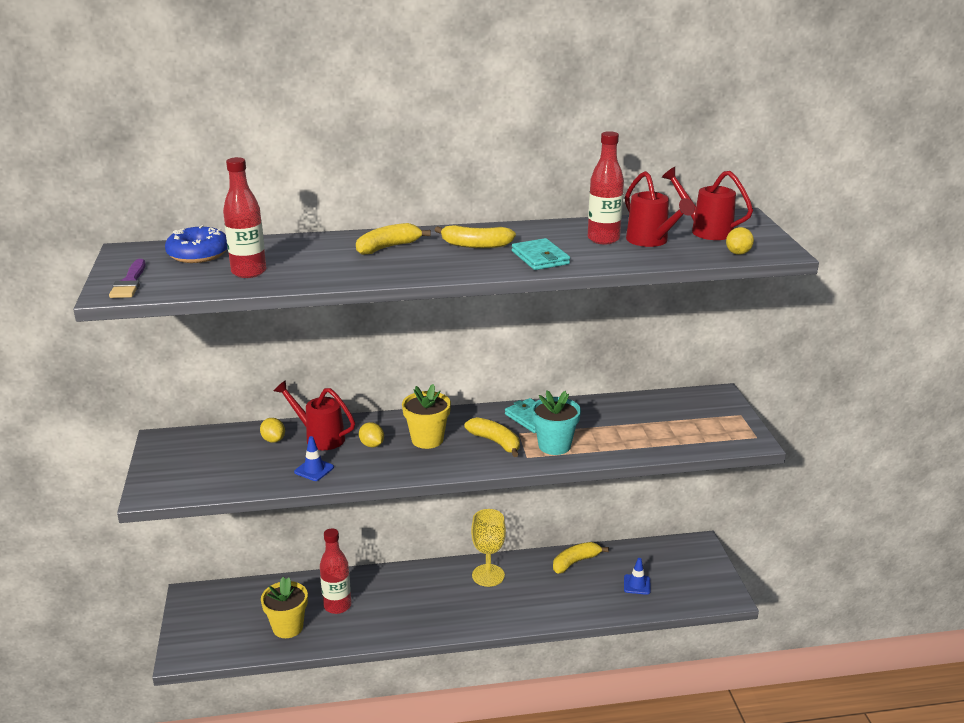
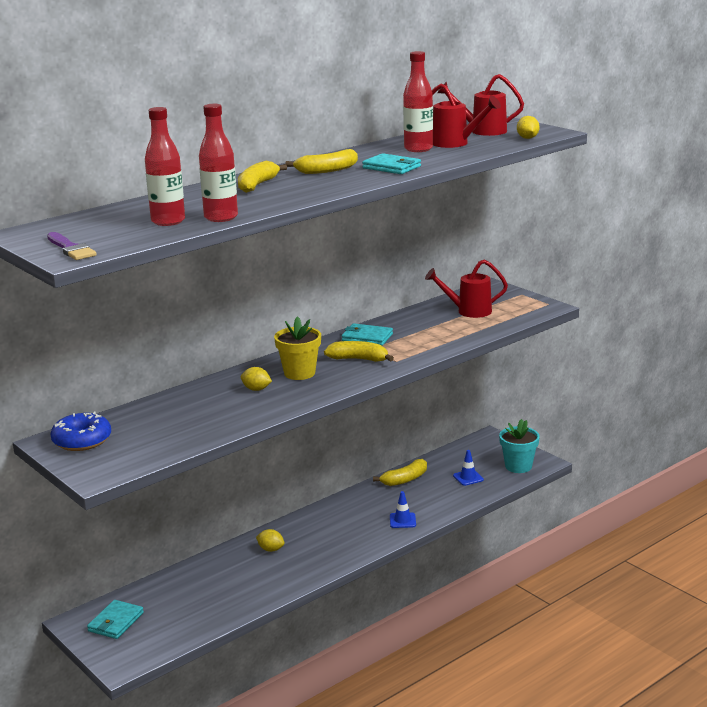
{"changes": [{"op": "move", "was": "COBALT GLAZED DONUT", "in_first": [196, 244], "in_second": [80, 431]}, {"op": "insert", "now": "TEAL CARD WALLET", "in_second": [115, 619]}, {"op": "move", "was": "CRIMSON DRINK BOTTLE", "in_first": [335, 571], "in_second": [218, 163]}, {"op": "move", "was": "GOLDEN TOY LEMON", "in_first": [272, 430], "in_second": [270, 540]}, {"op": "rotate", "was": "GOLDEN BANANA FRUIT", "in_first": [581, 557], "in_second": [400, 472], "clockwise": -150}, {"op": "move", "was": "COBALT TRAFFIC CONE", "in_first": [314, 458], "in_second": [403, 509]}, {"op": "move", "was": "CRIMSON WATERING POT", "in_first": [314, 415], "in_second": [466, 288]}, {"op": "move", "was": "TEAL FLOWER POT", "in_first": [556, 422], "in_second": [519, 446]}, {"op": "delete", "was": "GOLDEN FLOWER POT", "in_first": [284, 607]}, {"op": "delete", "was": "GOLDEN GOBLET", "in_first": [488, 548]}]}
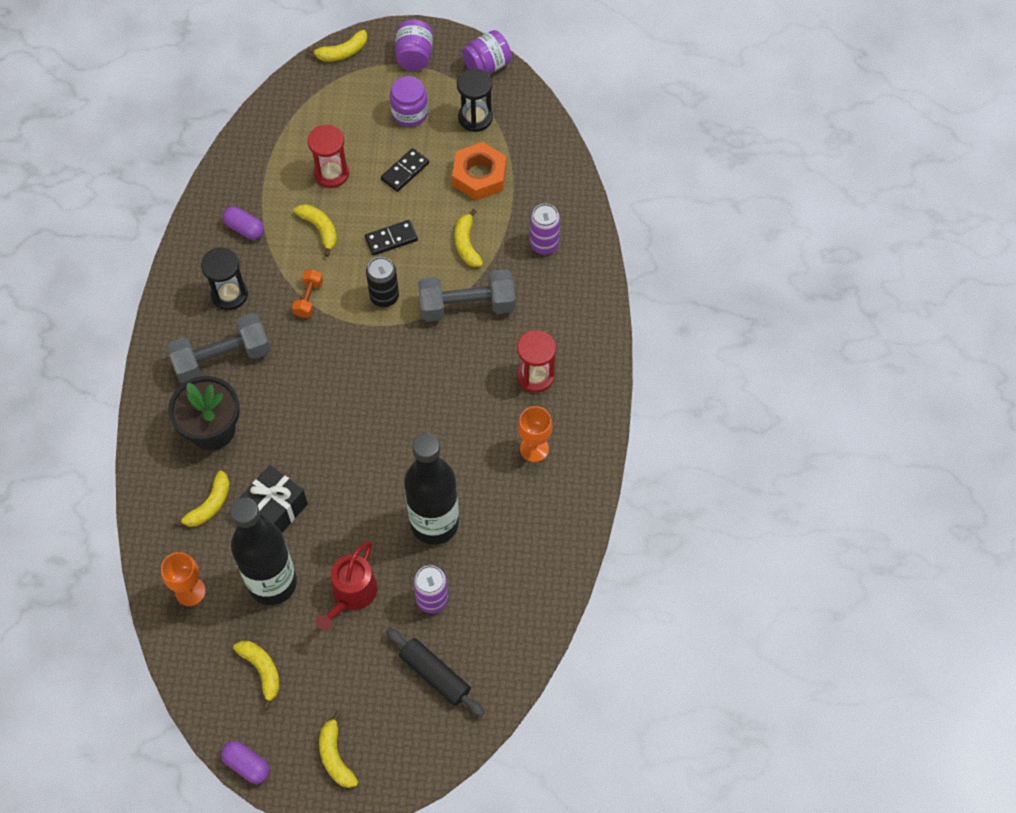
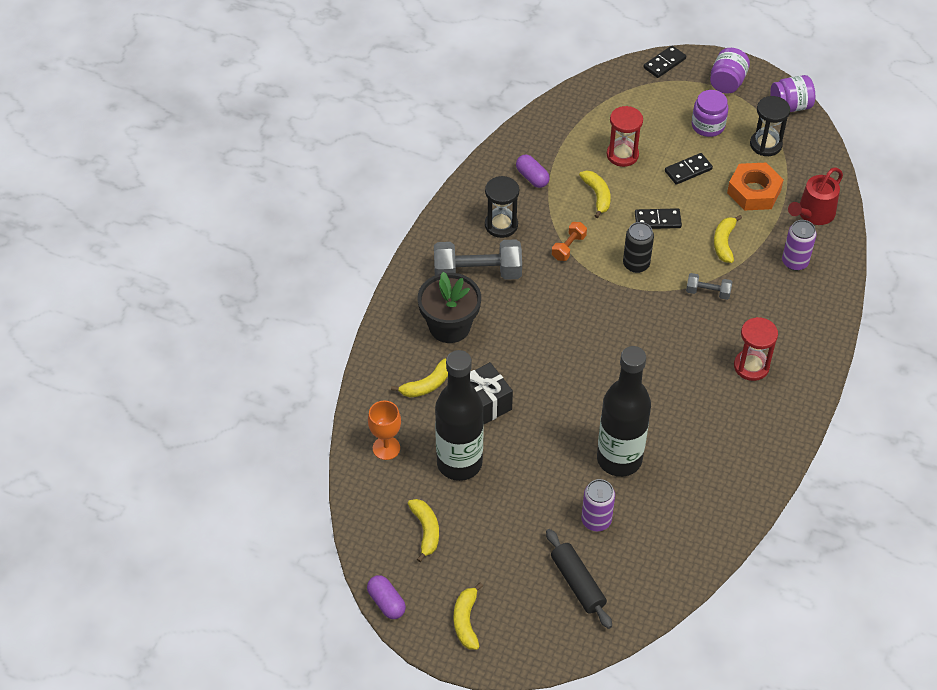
{"changes": [{"op": "replace", "was": "GOLDEN BANANA FRUIT", "now": "JET-BLACK DOMINO", "in_first": [337, 45], "in_second": [665, 62]}, {"op": "resize", "was": "GREY HAND WEIGHT", "in_first": [466, 295], "in_second": [709, 286], "ratio": 0.5}, {"op": "move", "was": "CRIMSON WATERING POT", "in_first": [347, 586], "in_second": [815, 196]}, {"op": "delete", "was": "BRIGHT ORANGE GOBLET", "in_first": [535, 434]}]}
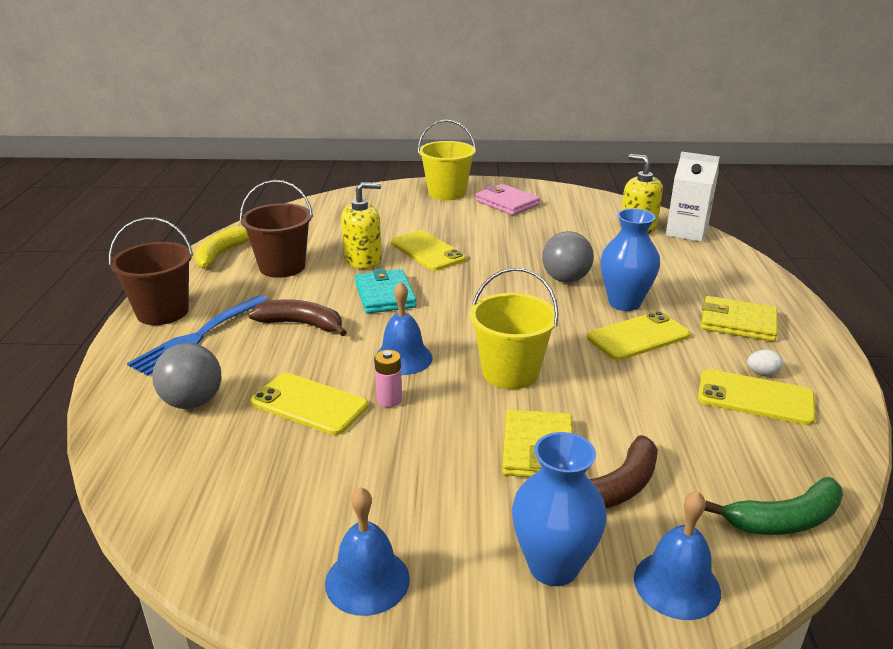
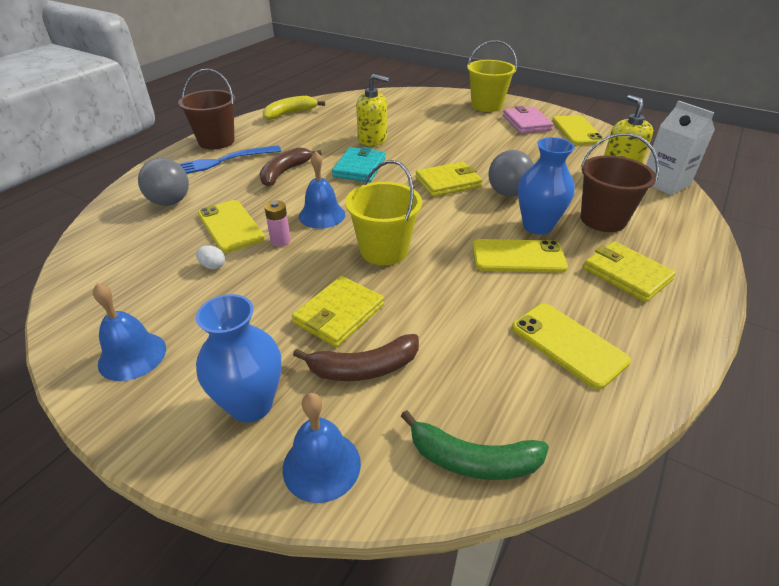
{"changes": [{"op": "move", "was": "SNOW-WHITE TOY EGG", "in_first": [765, 362], "in_second": [210, 257]}, {"op": "rotate", "was": "RUSSET BANANA FRUIT", "in_first": [297, 317], "in_second": [290, 167], "clockwise": -105}, {"op": "insert", "now": "GOLDEN CARD WALLET", "in_second": [449, 179]}, {"op": "move", "was": "GOLDEN PHONE", "in_first": [428, 250], "in_second": [578, 130]}, {"op": "move", "was": "RUSSET PAIL", "in_first": [276, 229], "in_second": [619, 182]}]}
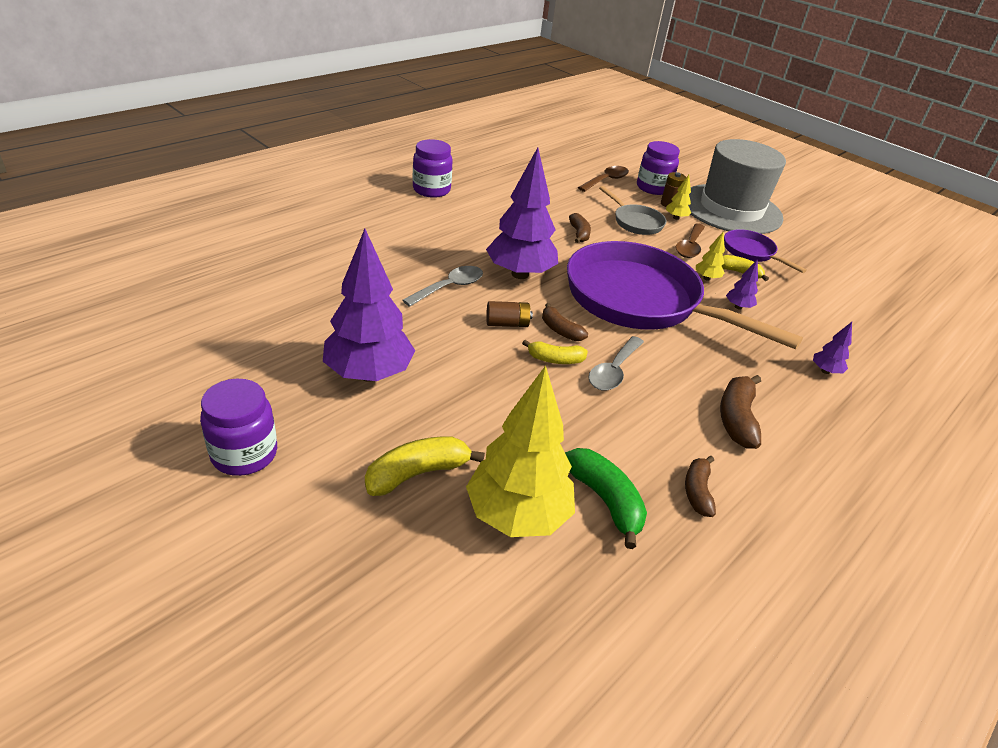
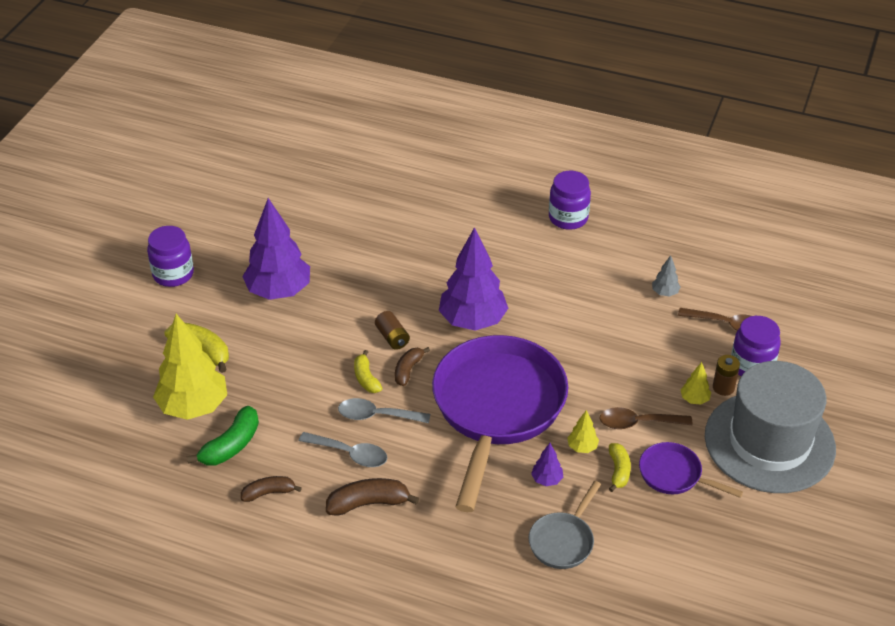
{"changes": [{"op": "move", "was": "GREY SPOON", "in_first": [443, 286], "in_second": [343, 449]}, {"op": "move", "was": "GREY PAN", "in_first": [632, 210], "in_second": [564, 525]}, {"op": "rotate", "was": "PURPLE PAN", "in_first": [765, 251], "in_second": [691, 470], "clockwise": -90}, {"op": "insert", "now": "GREY TREE", "in_second": [666, 276]}, {"op": "delete", "was": "RUSSET BANANA FRUIT", "in_first": [580, 228]}, {"op": "delete", "was": "PURPLE TREE", "in_first": [832, 348]}]}
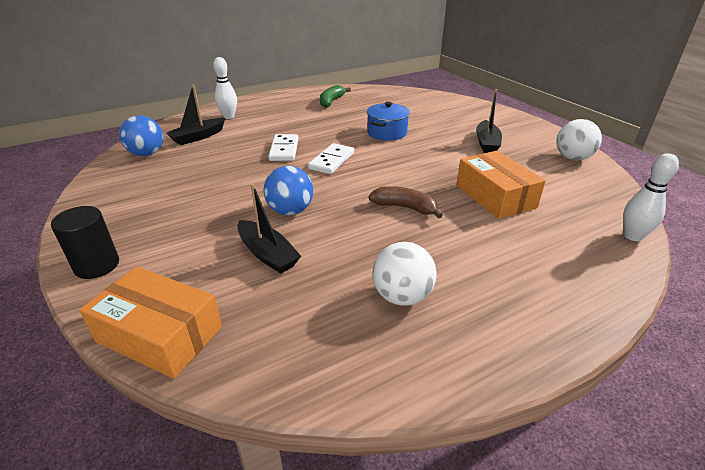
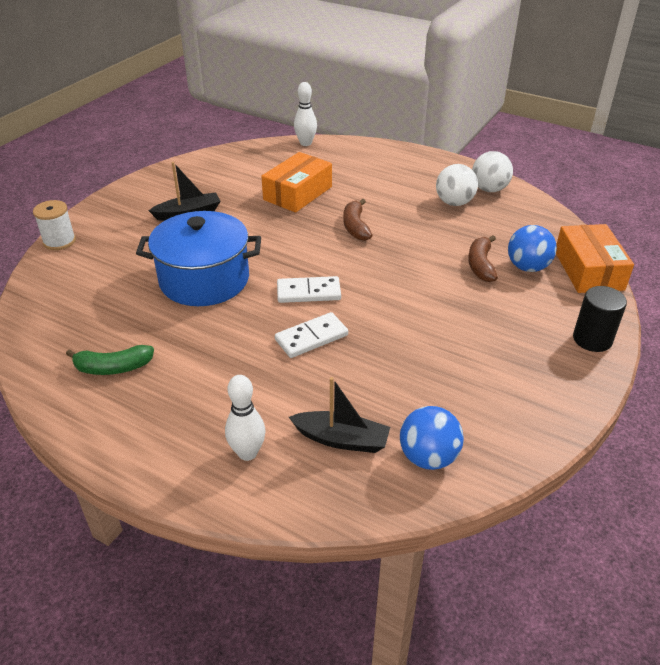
{"changes": [{"op": "insert", "now": "SNOW-WHITE BOBBIN", "in_second": [54, 225]}, {"op": "resize", "was": "COBALT STOCKPOT", "in_first": [388, 121], "in_second": [198, 258], "ratio": 1.71}, {"op": "replace", "was": "JET-BLACK SAILBOAT", "now": "RUSSET BANANA FRUIT", "in_first": [269, 228], "in_second": [483, 258]}, {"op": "move", "was": "SNOW-WHITE SPHERE", "in_first": [579, 140], "in_second": [492, 171]}, {"op": "move", "was": "COBALT SPHERE", "in_first": [288, 190], "in_second": [532, 248]}]}
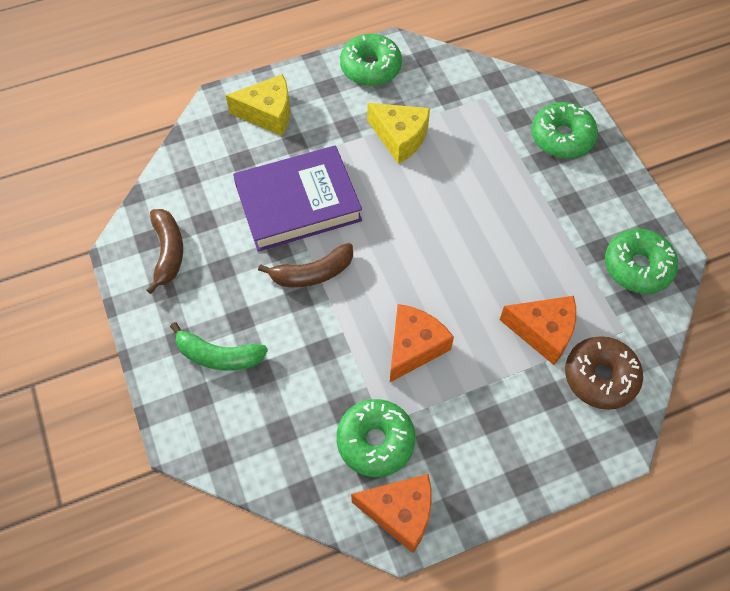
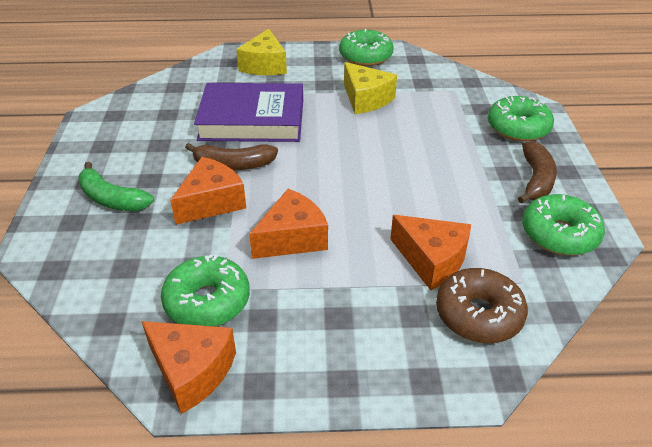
{"changes": [{"op": "insert", "now": "BRIGHT ORANGE PIECE OF CHEESE", "in_second": [208, 190]}, {"op": "rotate", "was": "GOLDEN PIECE OF CHEESE", "in_first": [258, 105], "in_second": [261, 52], "clockwise": 75}, {"op": "move", "was": "RUSSET BANANA FRUIT", "in_first": [164, 251], "in_second": [537, 172]}]}
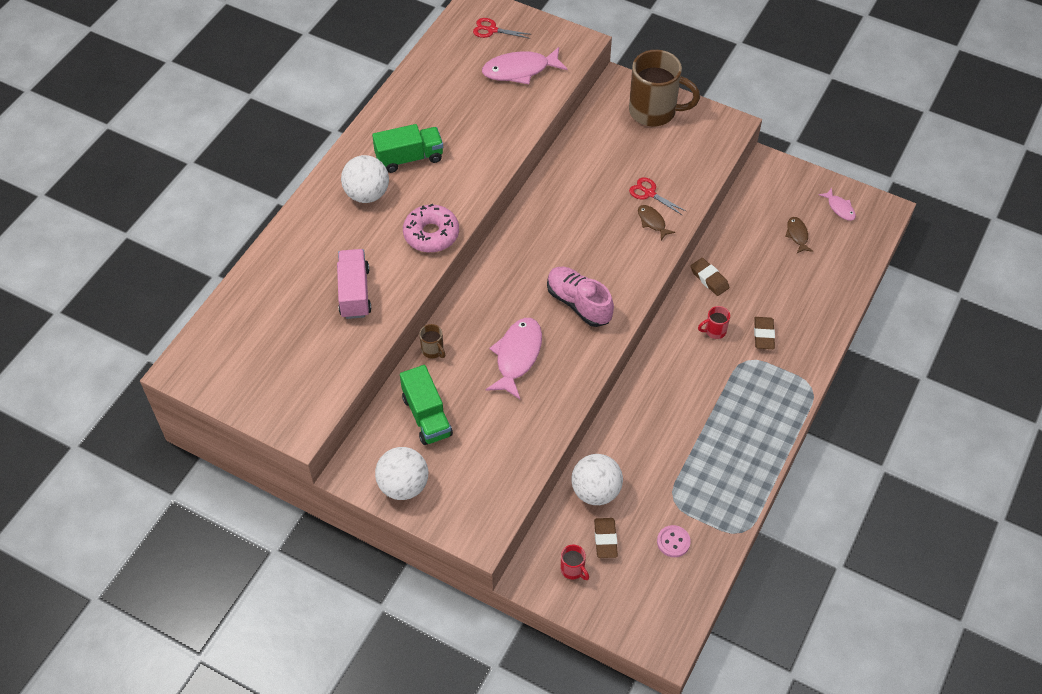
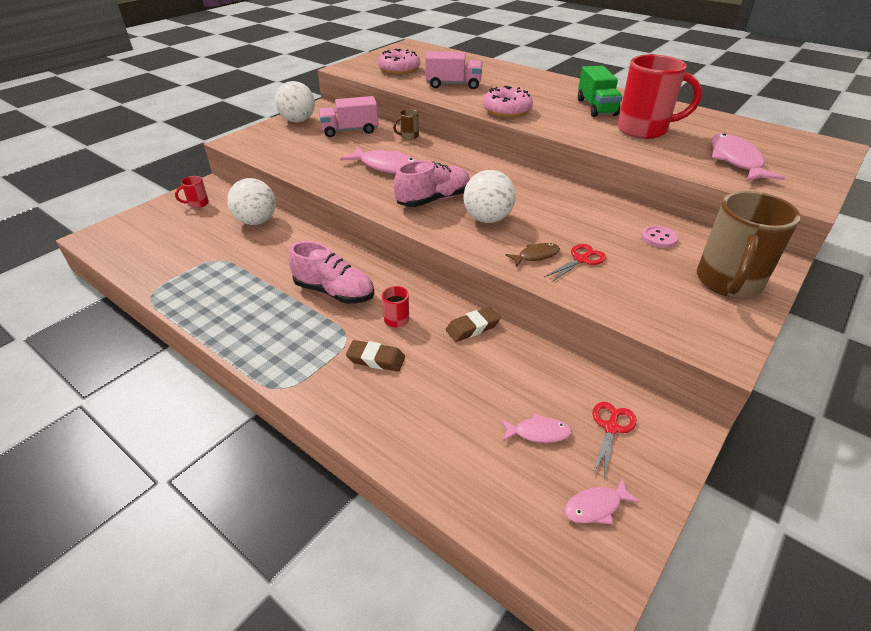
{"changes": [{"op": "insert", "now": "ROSY SNEAKER", "in_second": [331, 272]}, {"op": "recolor", "was": "GREEN LORRY", "now": "ROSY LORRY", "in_first": [426, 405], "in_second": [348, 116]}, {"op": "insert", "now": "ROSY GLAZED DONUT", "in_second": [399, 61]}, {"op": "move", "was": "SNOW-WHITE SPHERE", "in_first": [365, 179], "in_second": [489, 196]}, {"op": "recolor", "was": "RUSSET FISH", "now": "ROSY FISH", "in_first": [799, 235], "in_second": [536, 428]}, {"op": "move", "was": "CRIMSON PAIR OF SCISSORS", "in_first": [502, 28], "in_second": [614, 440]}, {"op": "insert", "now": "CRIMSON MUG", "in_second": [659, 96]}, {"op": "move", "was": "ROSY BUTTON", "in_first": [674, 541], "in_second": [660, 236]}, {"op": "delete", "was": "RUSSET ERASER", "in_first": [606, 538]}]}
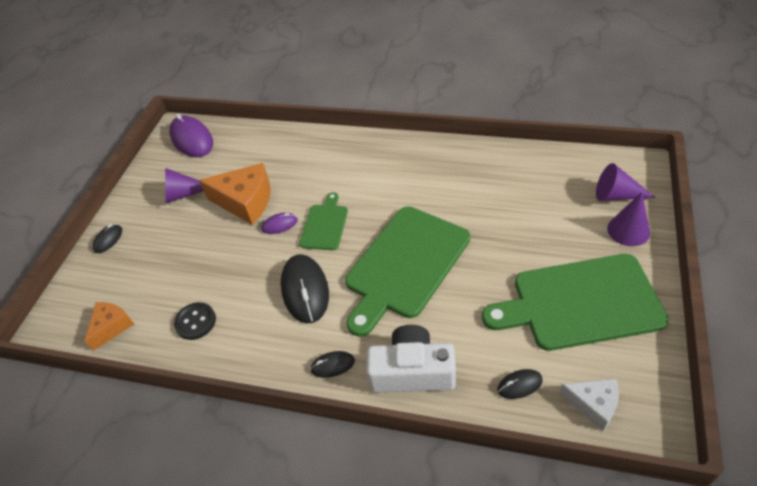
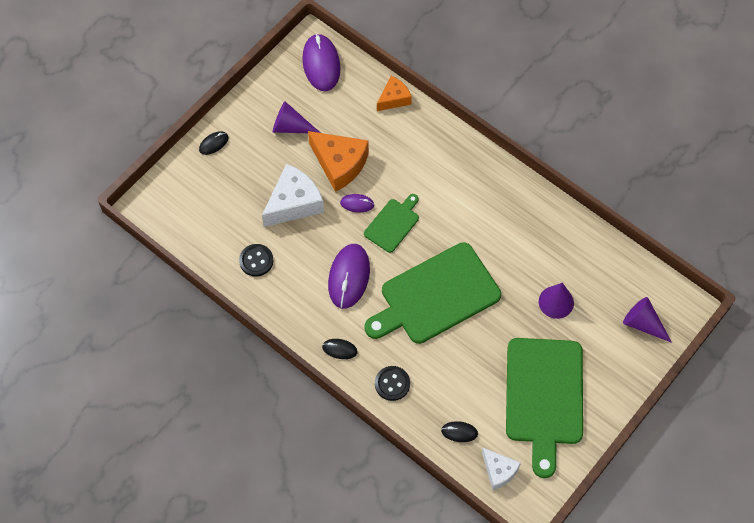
{"changes": [{"op": "insert", "now": "SNOW-WHITE PIECE OF CHEESE", "in_second": [293, 195]}, {"op": "recolor", "was": "JET-BLACK COMPUTER MOUSE", "now": "PURPLE COMPUTER MOUSE", "in_first": [305, 289], "in_second": [349, 276]}, {"op": "replace", "was": "SNOW-WHITE COMPACT CAMERA", "now": "JET-BLACK BUTTON", "in_first": [411, 359], "in_second": [392, 383]}, {"op": "move", "was": "BRIGHT ORANGE PIECE OF CHEESE", "in_first": [109, 326], "in_second": [394, 93]}, {"op": "rotate", "was": "GREEN CUTTING BOARD", "in_first": [575, 302], "in_second": [544, 408], "clockwise": -105}, {"op": "move", "was": "PURPLE SOLID CONE", "in_first": [628, 219], "in_second": [556, 301]}]}
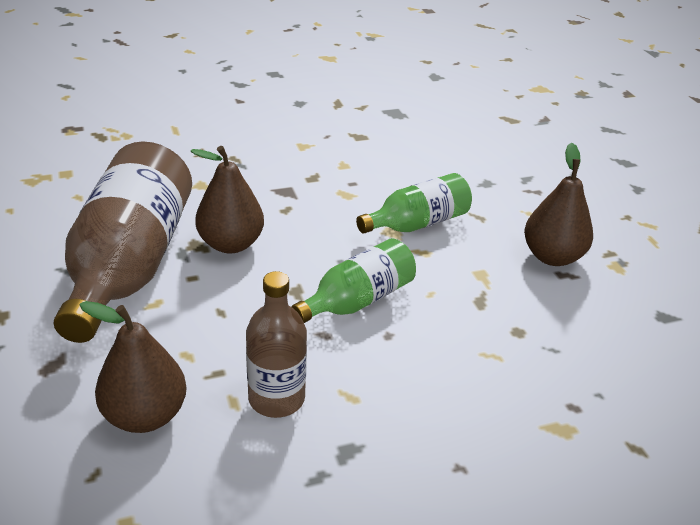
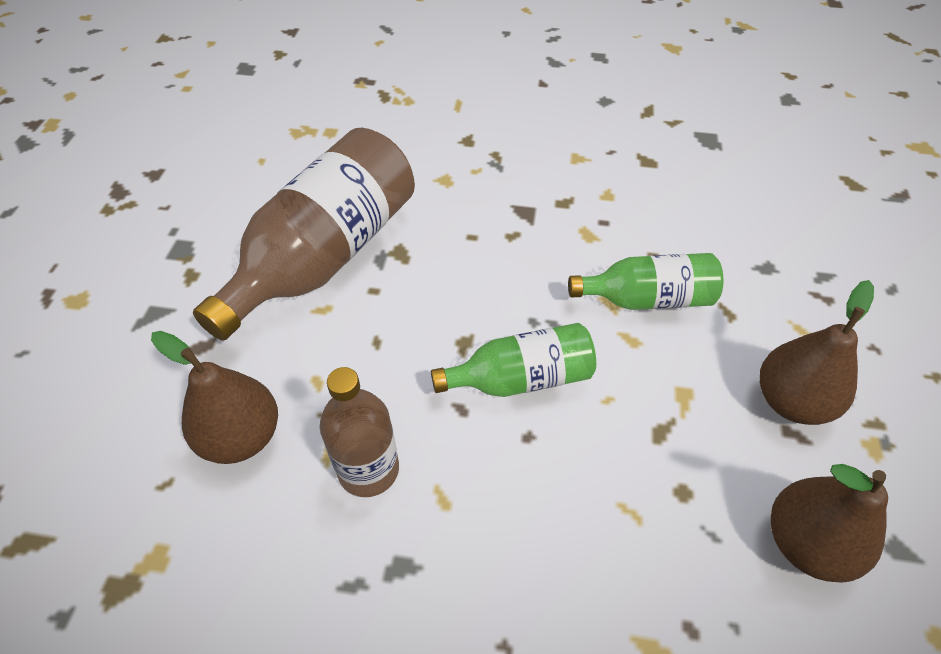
{"changes": [{"op": "move", "was": "RUSSET PEAR", "in_first": [227, 200], "in_second": [829, 523]}]}
